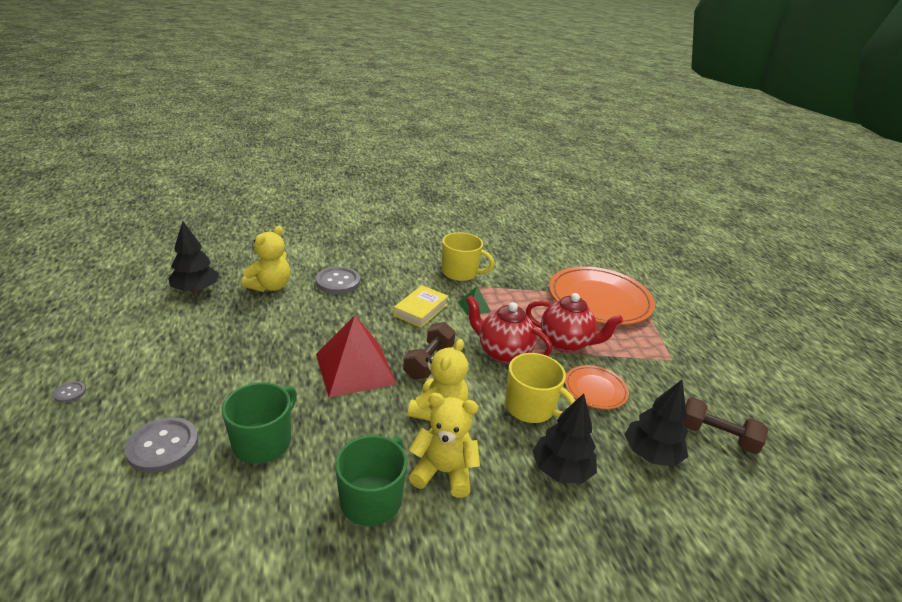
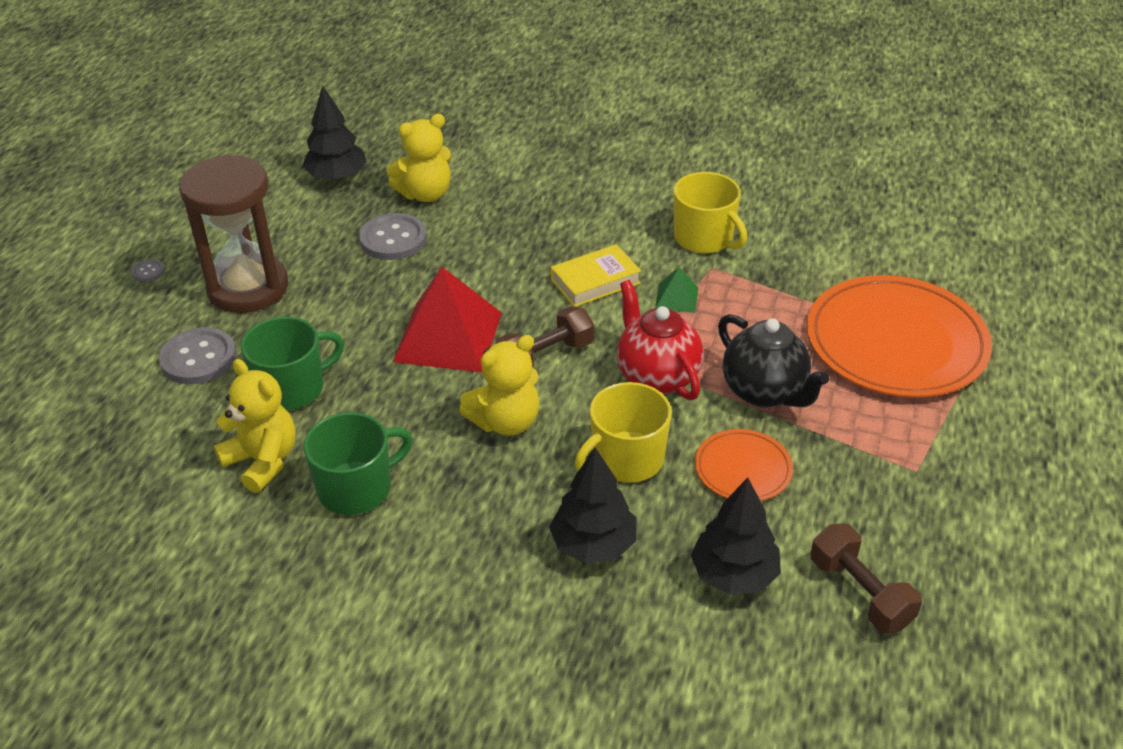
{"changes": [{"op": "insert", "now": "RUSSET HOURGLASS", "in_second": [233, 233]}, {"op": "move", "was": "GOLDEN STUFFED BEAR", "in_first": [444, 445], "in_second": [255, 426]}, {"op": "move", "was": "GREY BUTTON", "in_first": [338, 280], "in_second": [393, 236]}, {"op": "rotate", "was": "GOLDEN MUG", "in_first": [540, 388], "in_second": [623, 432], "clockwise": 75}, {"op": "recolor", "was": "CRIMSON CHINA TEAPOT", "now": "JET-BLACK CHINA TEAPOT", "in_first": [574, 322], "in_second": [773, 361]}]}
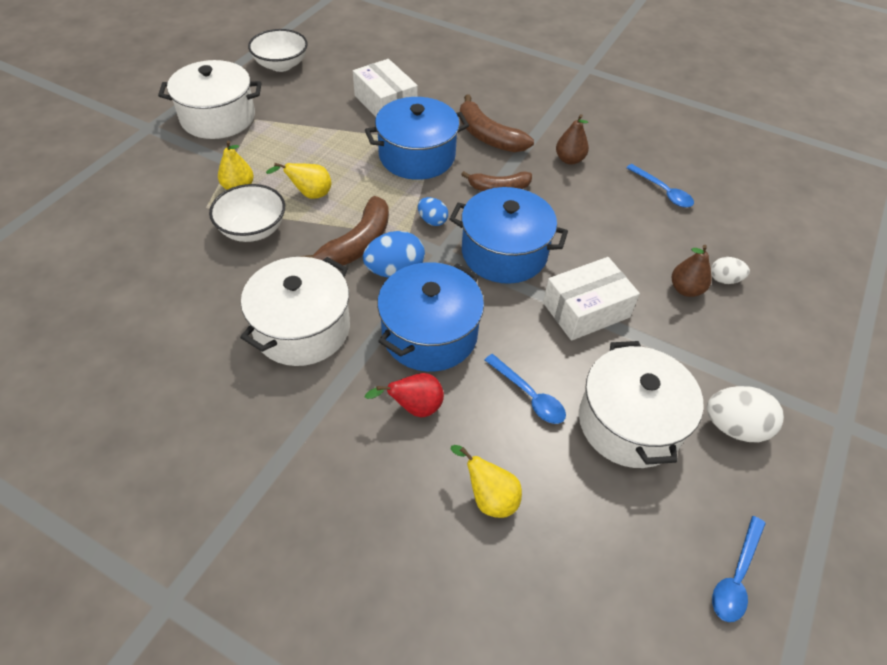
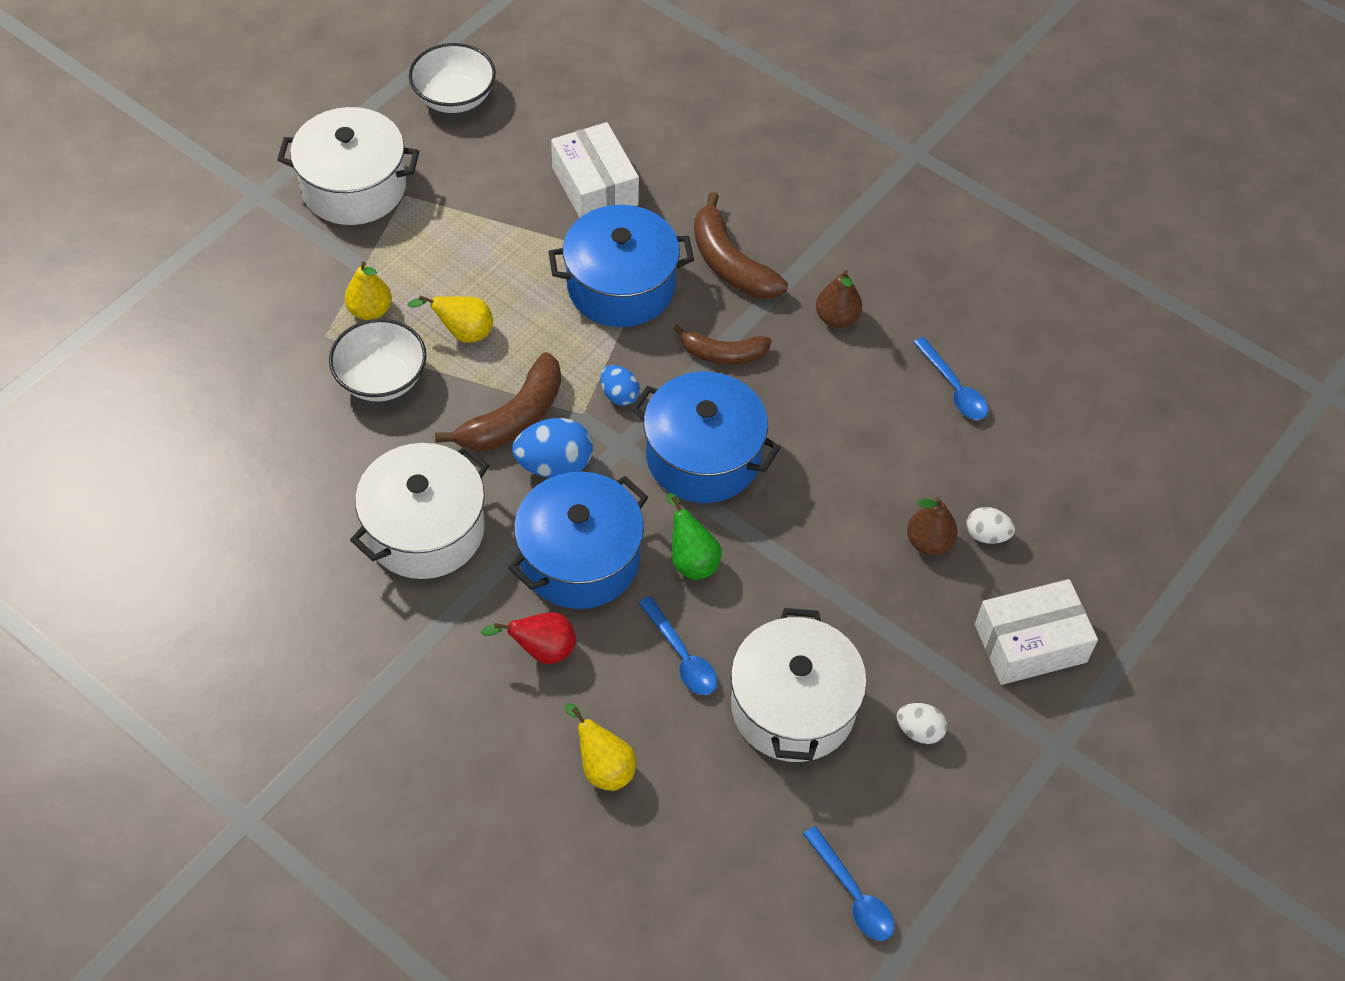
{"changes": [{"op": "insert", "now": "GREEN PEAR", "in_second": [694, 536]}, {"op": "rotate", "was": "COBALT SPOON", "in_first": [739, 569], "in_second": [848, 883], "clockwise": -75}, {"op": "resize", "was": "SNOW-WHITE TOY EGG", "in_first": [745, 414], "in_second": [921, 723], "ratio": 0.59}, {"op": "move", "was": "SNOW-WHITE PARCEL", "in_first": [591, 299], "in_second": [1036, 632]}]}
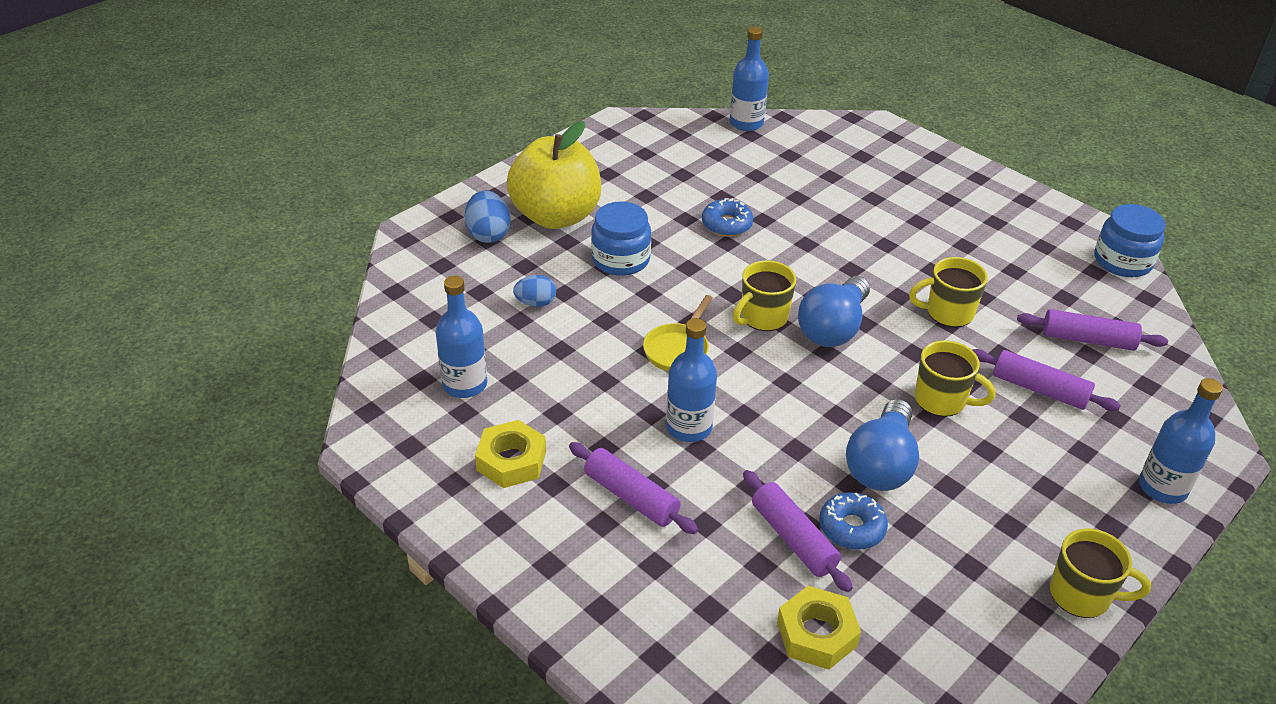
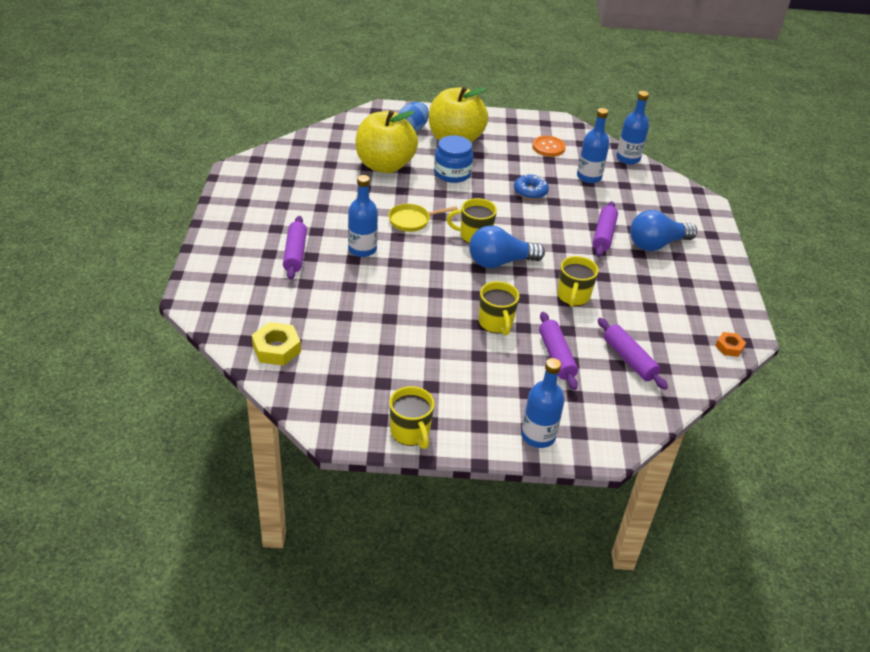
{"changes": [{"op": "replace", "was": "COBALT TOY EGG", "now": "GOLDEN APPLE FRUIT", "in_first": [534, 291], "in_second": [387, 141]}, {"op": "insert", "now": "BRIGHT ORANGE BUTTON", "in_second": [549, 146]}, {"op": "rotate", "was": "GOLDEN MUG", "in_first": [948, 292], "in_second": [578, 281], "clockwise": -120}, {"op": "move", "was": "COBALT DRINK BOTTLE", "in_first": [461, 337], "in_second": [593, 145]}, {"op": "move", "was": "PURPLE PASTRY ROLLER", "in_first": [798, 531], "in_second": [605, 229]}, {"op": "move", "was": "COBALT BULB", "in_first": [882, 445], "in_second": [663, 230]}, {"op": "replace", "was": "COBALT PRESERVE JAR", "now": "BRIGHT ORANGE NUT", "in_first": [1130, 240], "in_second": [730, 344]}, {"op": "delete", "was": "GOLDEN NUT", "in_first": [510, 454]}, {"op": "delete", "was": "COBALT GLAZED DONUT", "in_first": [853, 521]}]}
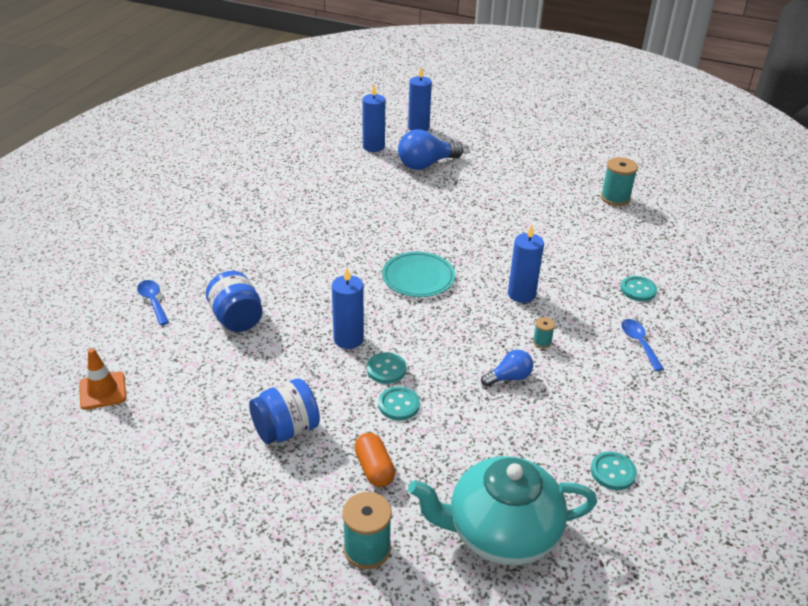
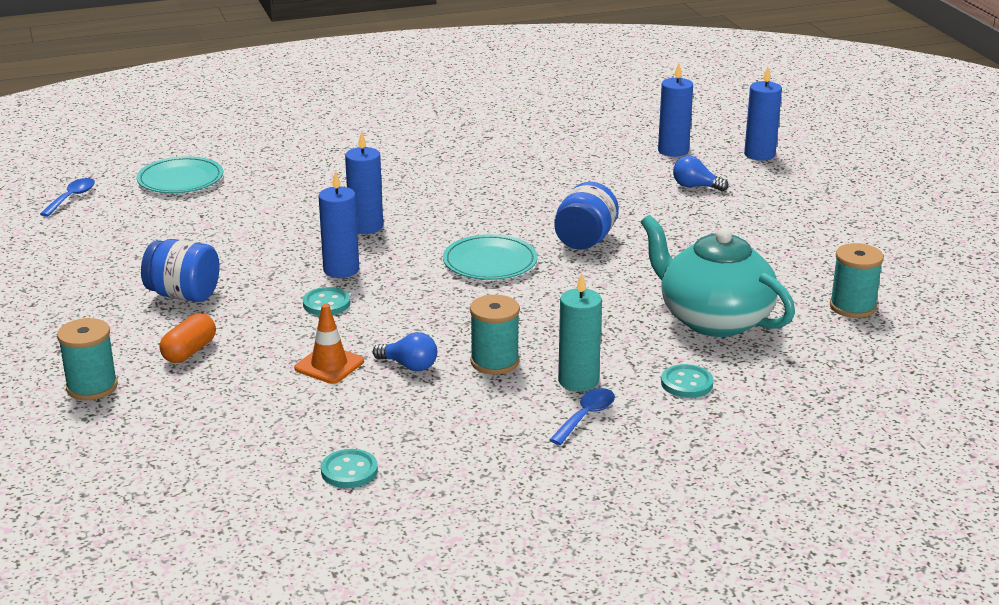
{"changes": [{"op": "move", "was": "COBALT SPOON", "in_first": [153, 302], "in_second": [67, 197]}, {"op": "insert", "now": "TEAL PLATE", "in_second": [180, 174]}, {"op": "move", "was": "BRIGHT ORANGE TRAFFIC CONE", "in_first": [102, 379], "in_second": [329, 344]}, {"op": "move", "was": "COBALT CANDLE", "in_first": [526, 264], "in_second": [364, 182]}, {"op": "resize", "was": "TEAL BOBBIN", "in_first": [544, 332], "in_second": [495, 335], "ratio": 1.94}, {"op": "move", "was": "COBALT PRESERVE JAR", "in_first": [234, 301], "in_second": [586, 216]}, {"op": "insert", "now": "TEAL CANDLE", "in_second": [580, 332]}, {"op": "move", "was": "TEAL CHINA TEAPOT", "in_first": [502, 510], "in_second": [718, 276]}, {"op": "resize", "was": "COBALT BULB", "in_first": [430, 149], "in_second": [701, 173], "ratio": 0.57}, {"op": "delete", "was": "TEAL BUTTON", "in_first": [399, 403]}]}
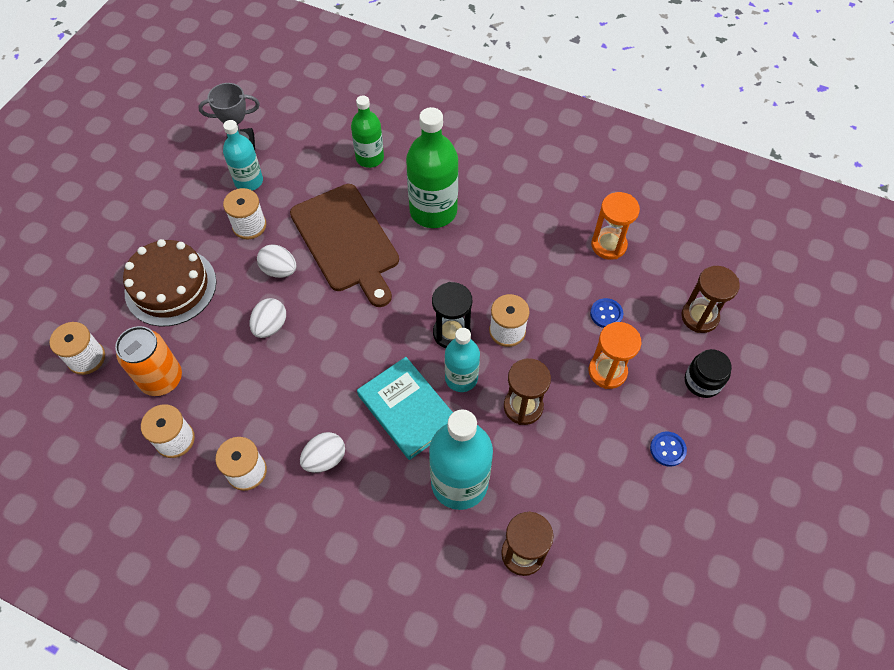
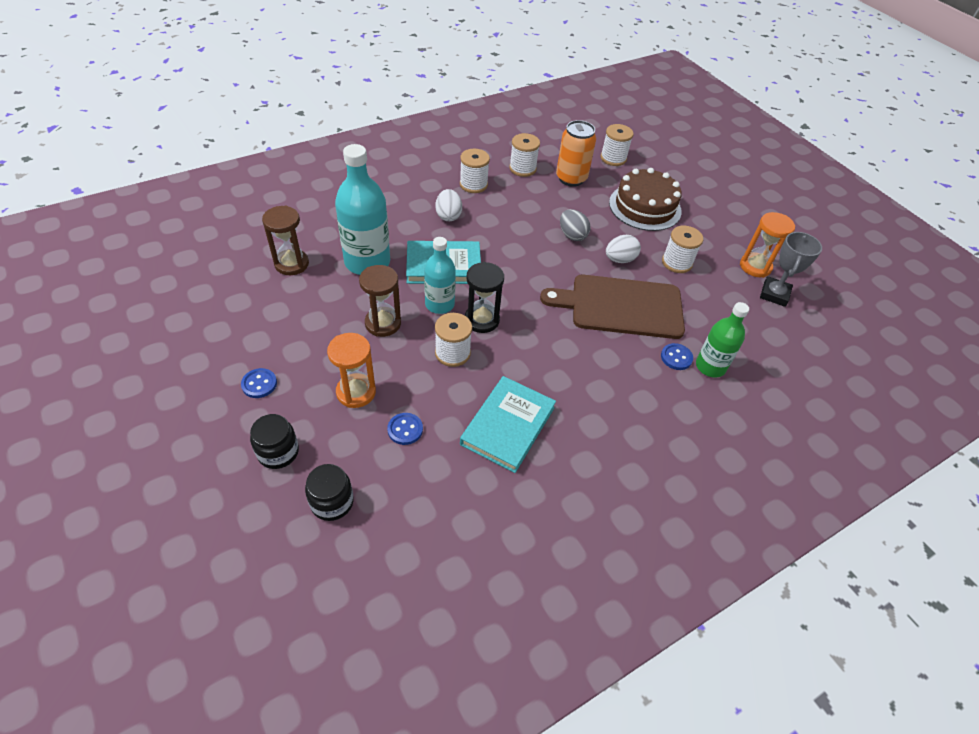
{"changes": [{"op": "replace", "was": "RUSSET HOURGLASS", "now": "JET-BLACK PRESERVE JAR", "in_first": [710, 299], "in_second": [329, 492]}, {"op": "insert", "now": "TEAL BOOK", "in_second": [508, 424]}, {"op": "recolor", "was": "SNOW-WHITE TOY EGG", "now": "GREY TOY EGG", "in_first": [268, 318], "in_second": [575, 225]}, {"op": "insert", "now": "COBALT BUTTON", "in_second": [677, 356]}, {"op": "move", "was": "BRIGHT ORANGE HOURGLASS", "in_first": [615, 226], "in_second": [767, 245]}, {"op": "delete", "was": "TEAL DRINK BOTTLE", "in_first": [243, 155]}, {"op": "delete", "was": "GREEN DRINK BOTTLE", "in_first": [432, 167]}]}
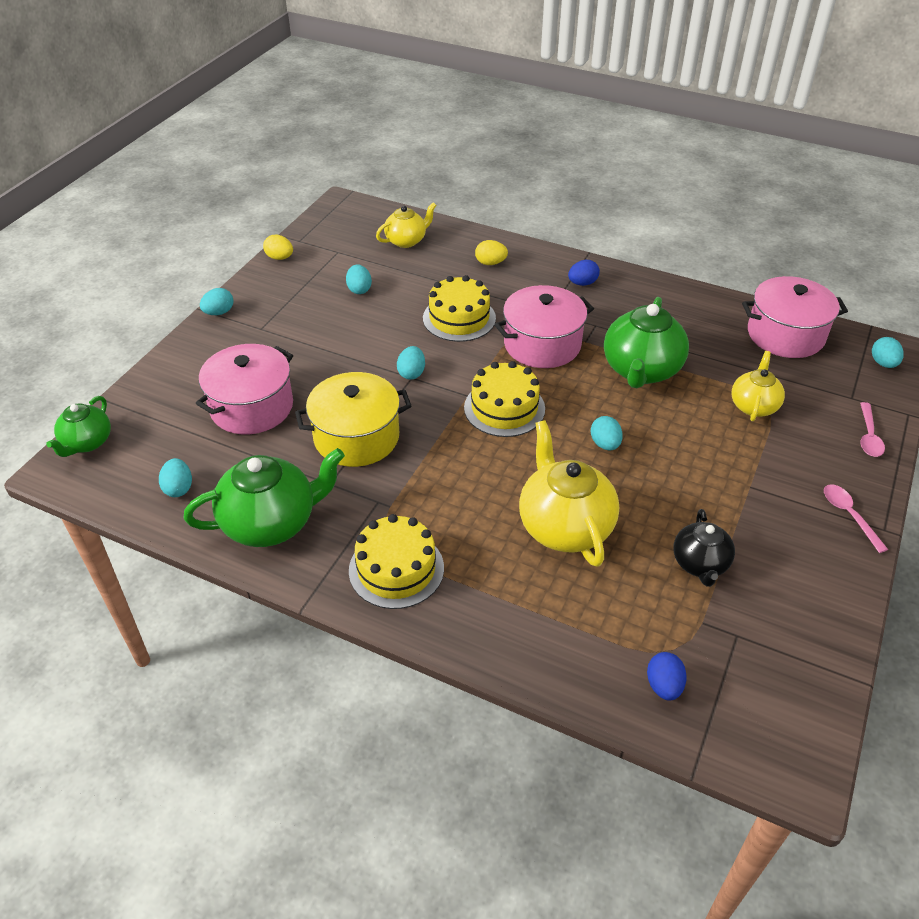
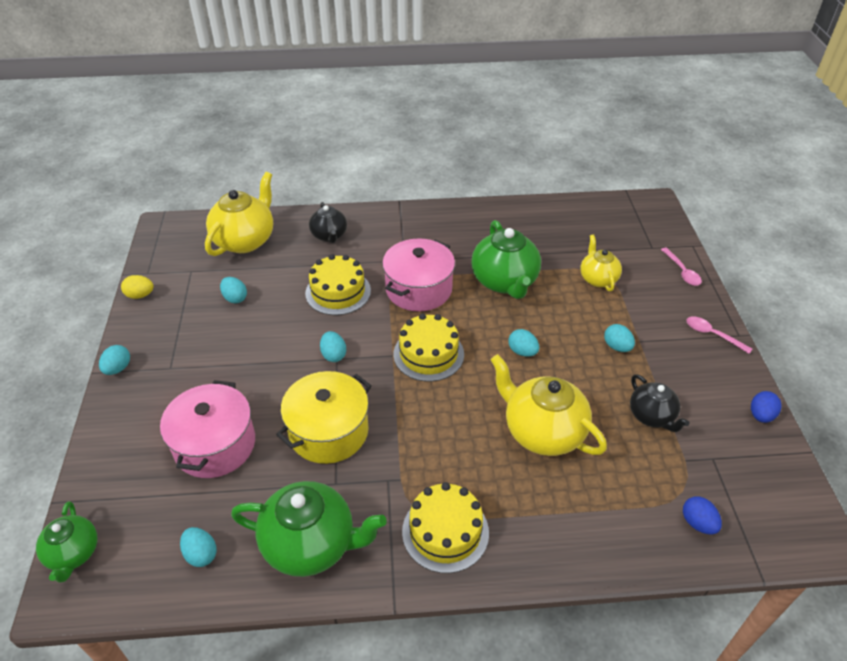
{"changes": [{"op": "resize", "was": "GOLDEN CHINA TEAPOT", "in_first": [406, 225], "in_second": [239, 214], "ratio": 1.69}, {"op": "rotate", "was": "GREEN CHINA TEAPOT", "in_first": [264, 497], "in_second": [309, 529], "clockwise": 60}, {"op": "replace", "was": "GOLDEN TOY EGG", "now": "JET-BLACK CHINA TEAPOT", "in_first": [491, 252], "in_second": [328, 222]}, {"op": "move", "was": "TEAL TOY EGG", "in_first": [888, 352], "in_second": [619, 338]}, {"op": "move", "was": "COBALT TOY EGG", "in_first": [584, 273], "in_second": [766, 407]}, {"op": "delete", "was": "ROSY STOCKPOT", "in_first": [795, 317]}]}
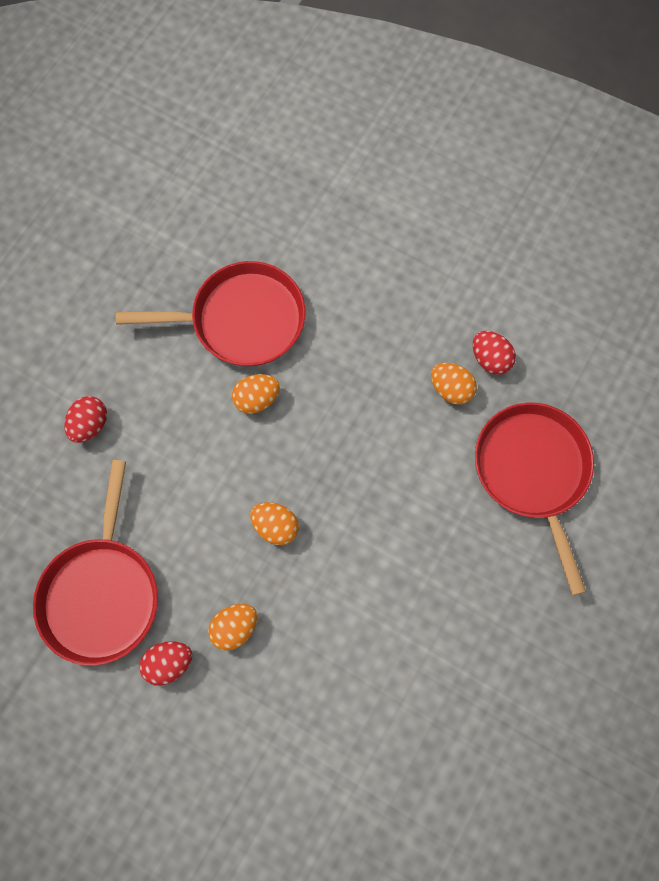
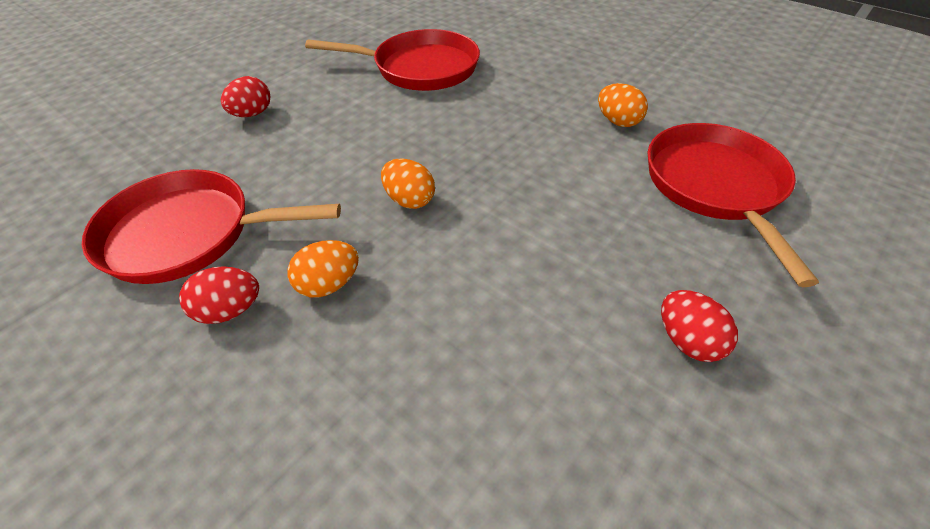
{"changes": [{"op": "rotate", "was": "CRIMSON PAN", "in_first": [95, 563], "in_second": [211, 226], "clockwise": 75}, {"op": "move", "was": "CRIMSON TOY EGG", "in_first": [494, 353], "in_second": [699, 326]}, {"op": "delete", "was": "BRIGHT ORANGE TOY EGG", "in_first": [256, 394]}]}
